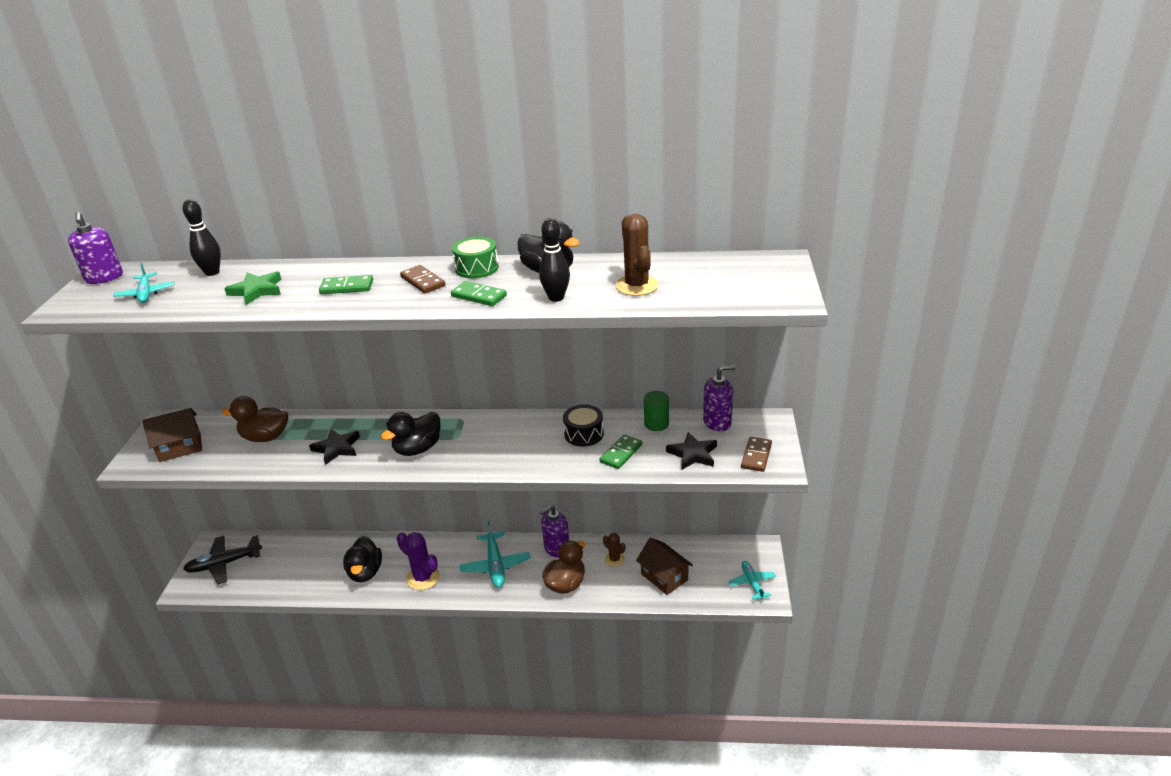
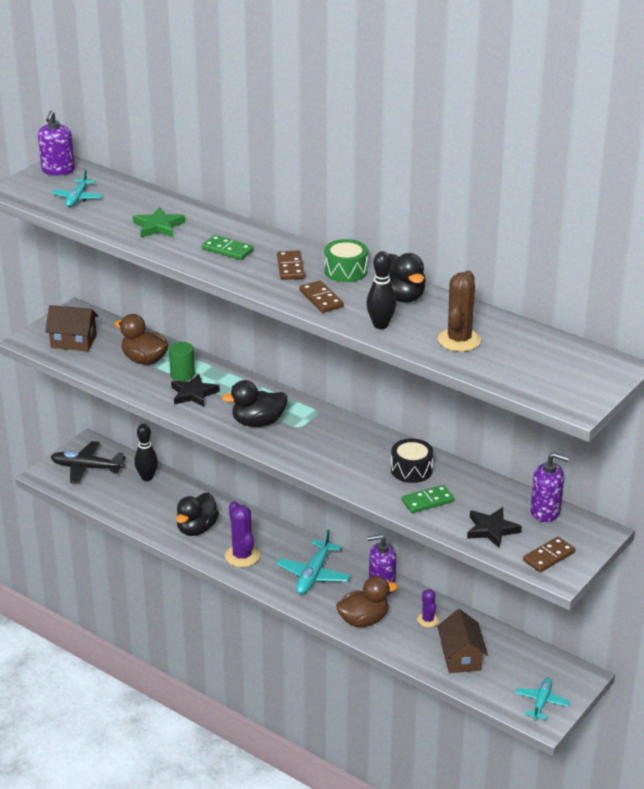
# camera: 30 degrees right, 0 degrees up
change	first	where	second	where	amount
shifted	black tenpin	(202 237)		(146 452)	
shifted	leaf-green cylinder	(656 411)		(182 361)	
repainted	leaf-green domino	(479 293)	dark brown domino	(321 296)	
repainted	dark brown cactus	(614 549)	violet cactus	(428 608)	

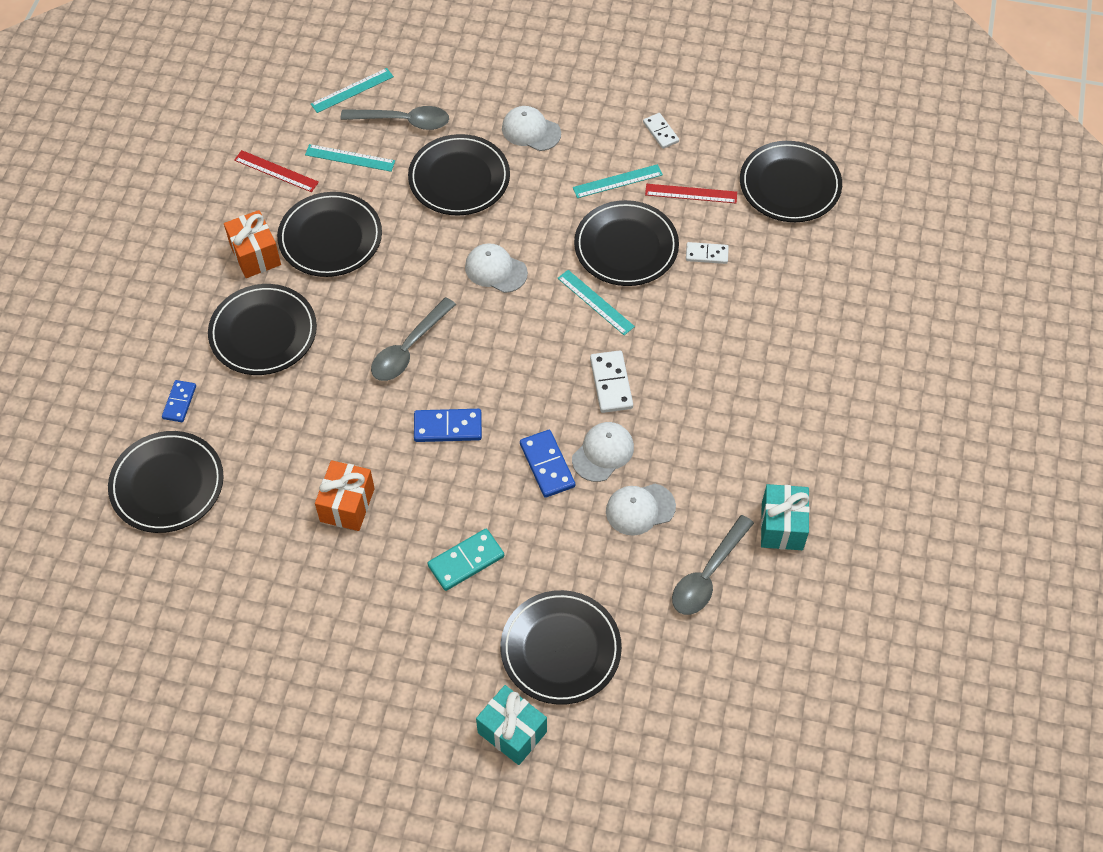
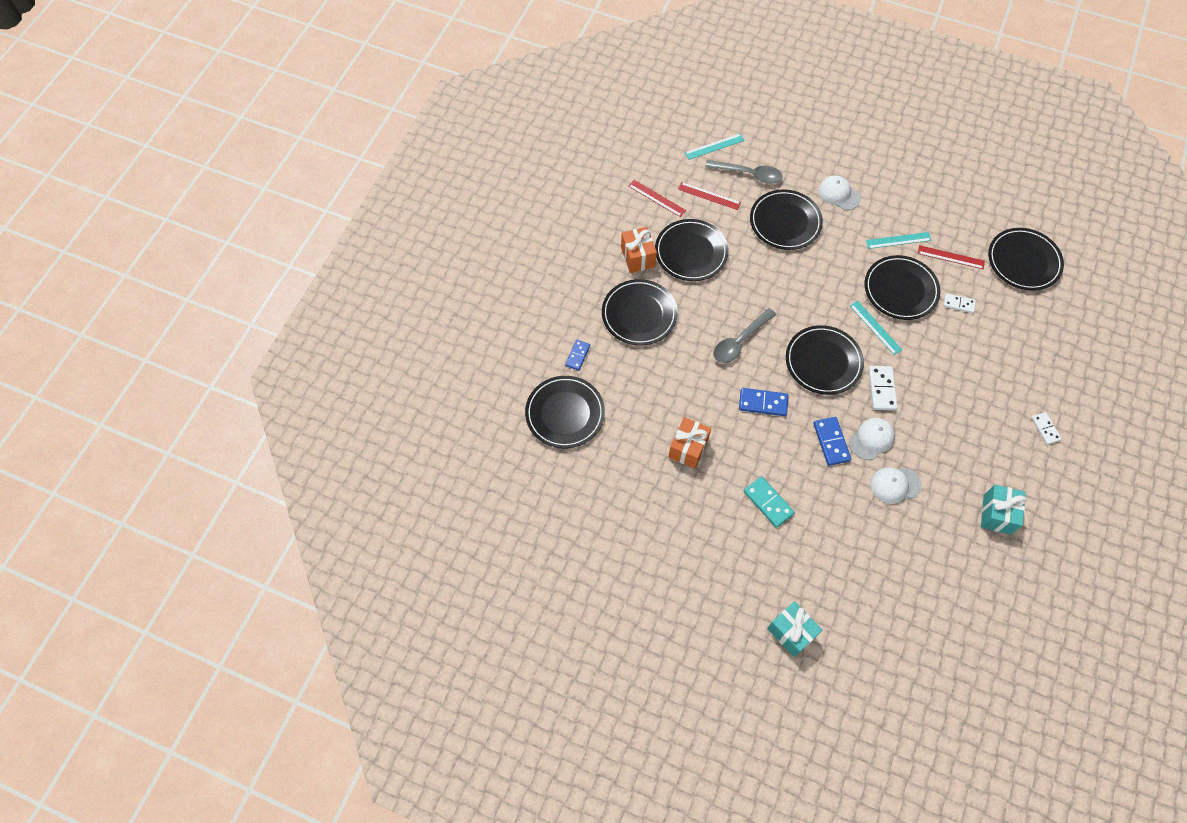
# camera: 10 degrees right, 5 degrees up
change	first	where	second	where	amount
gone	snow-white peaked cap	(496 268)			
gone	gray tablespoon	(713 565)			
shifted	black plate	(561 647)		(825 360)	
shifted	snow-white domino	(661 131)		(1046 428)	
repainted	turquoise ruler	(350 158)	red ruler	(709 196)	
rotated	turquoise domino	(466 560)		(769 502)	75 degrees clockwise

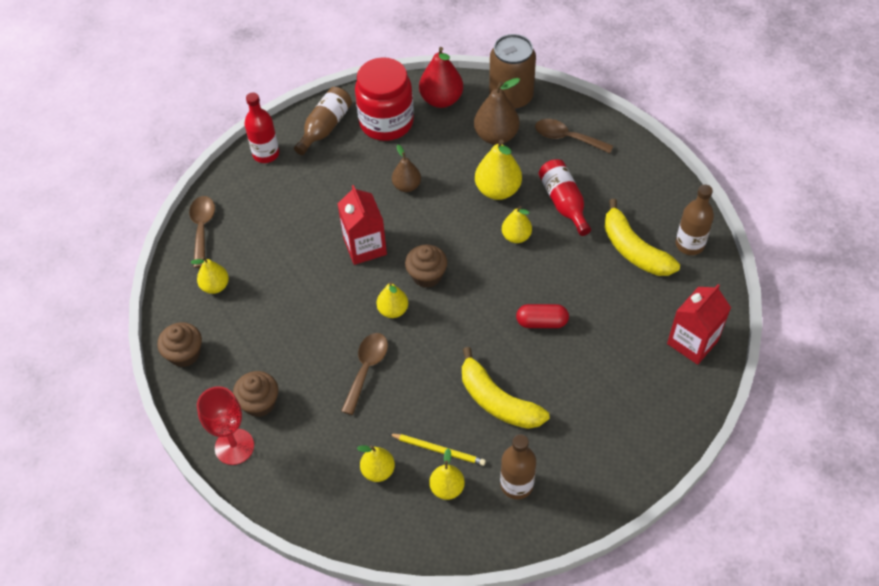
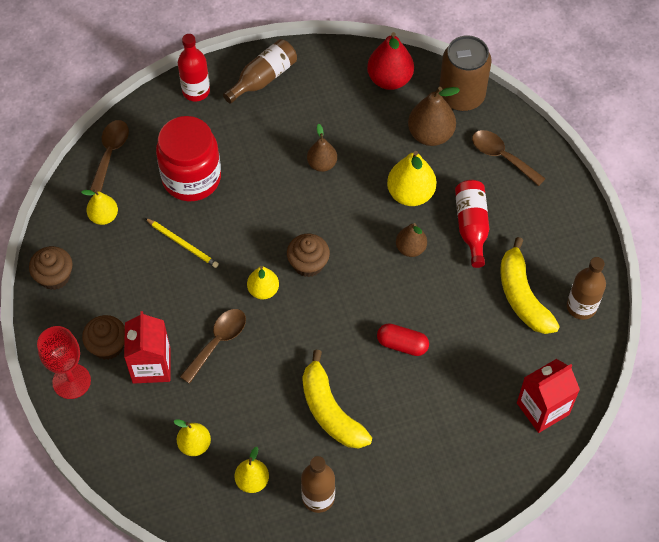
# camera: 15 degrees right, 5 degrees up
change	first	where	second	where	amount
shifted	red carton	(362 225)		(147 347)	
shifted	red jam jar	(384 99)		(188 158)	
shifted	golden wooden pencil	(437 450)		(182 243)	
repainted	golden pear fruit	(517 224)	dark brown pear fruit	(411 240)	

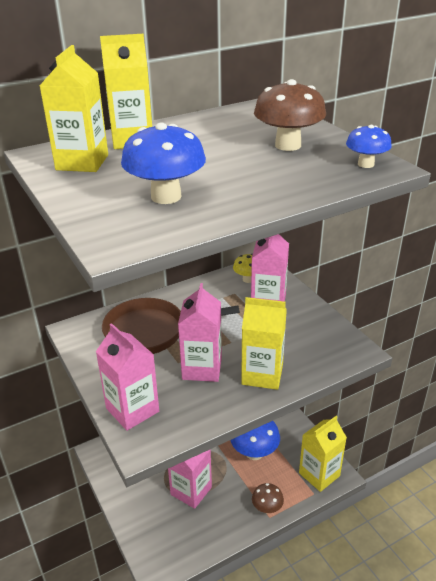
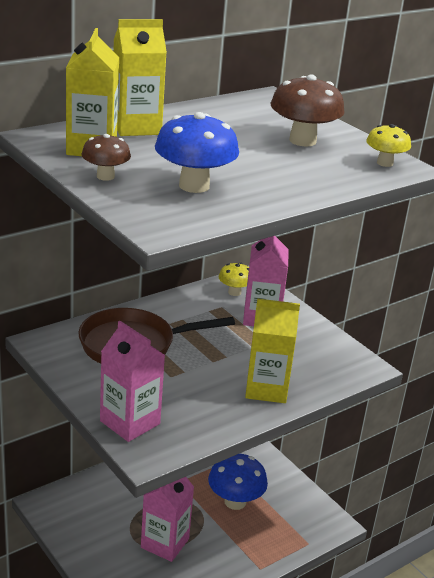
# camera: 10 degrees left, 5 degrees down
change	first	where	second	where	amount
gone	rose-pink carton	(200 332)			
gone	golden carton	(323 454)			
shifted	dark brown toadstool	(268 498)		(106 157)	
repainted	cobalt toadstool	(369 146)	golden toadstool	(388 145)	

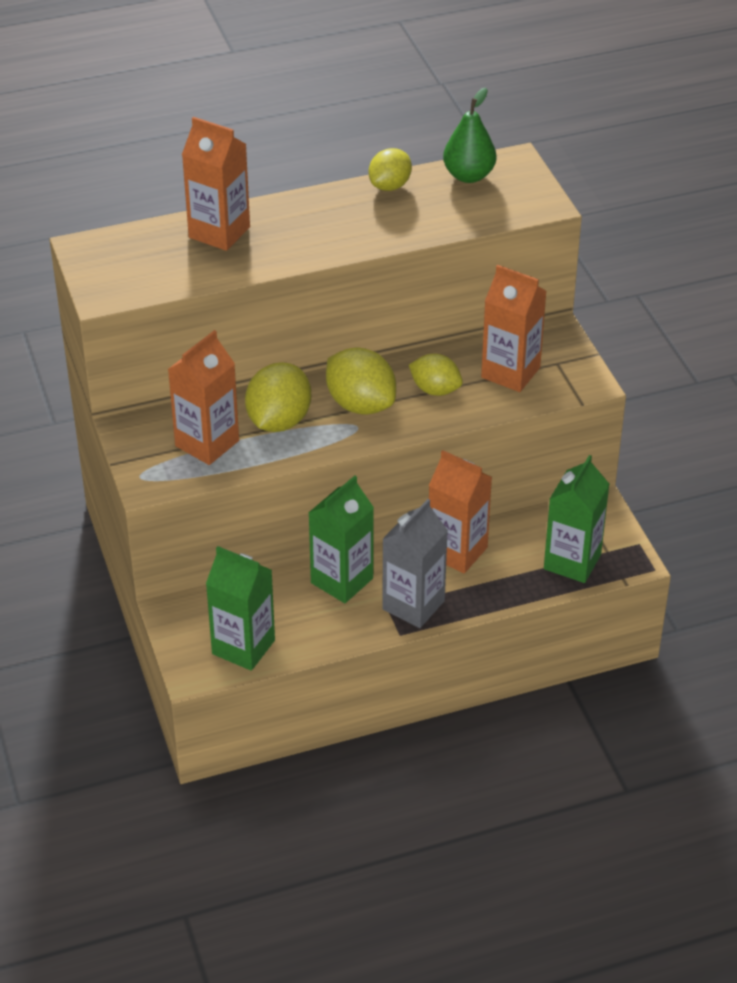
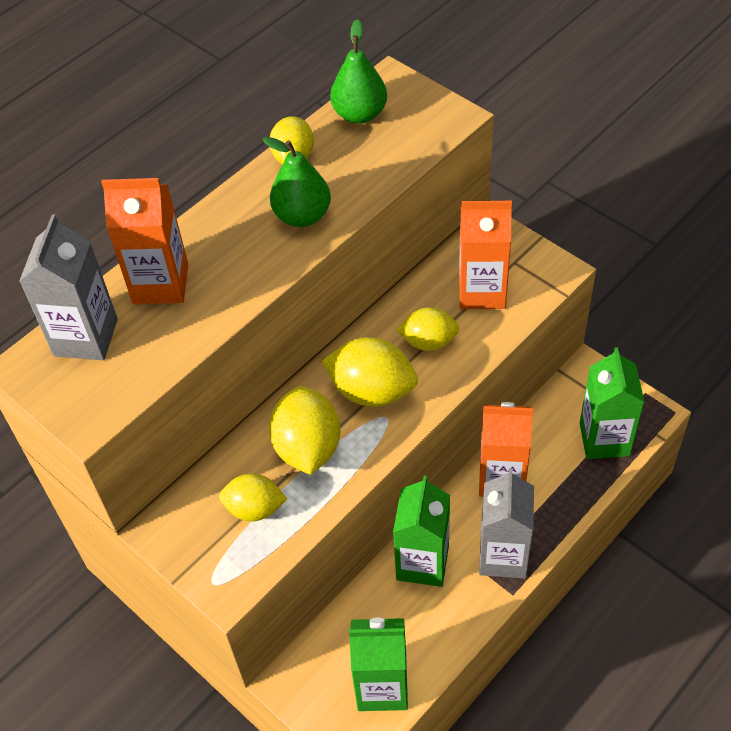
# camera: 25 degrees left, 10 degrees up
change	first	where	second	where	amount
new			gray carton	(68 287)	
new			leaf-green pear fruit	(297 182)	
swapped	orange-coloured carton	(203 397)	golden toy lemon	(253 497)	

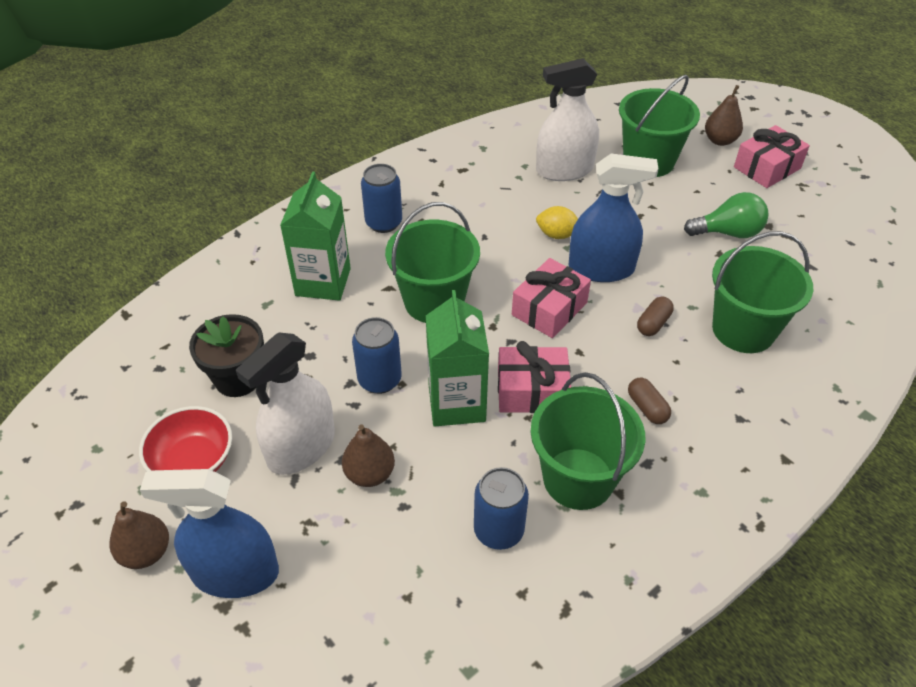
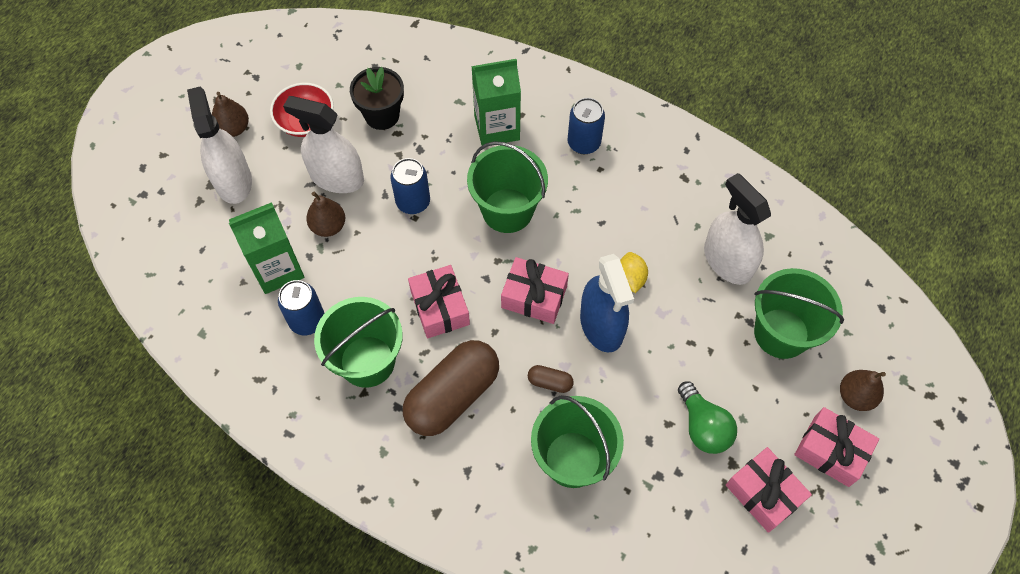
# camera: 70 degrees right, 15 degrees up
change	first	where	second	where	amount
new			rose-pink present	(769 490)	
shifted	leaf-green carton	(457 358)		(266 248)	
repainted	cobalt spray bottle	(209 533)	snow-white spray bottle	(219 145)	
scaled	dark brown capsule	(649 401)		(451 388)	x2.41

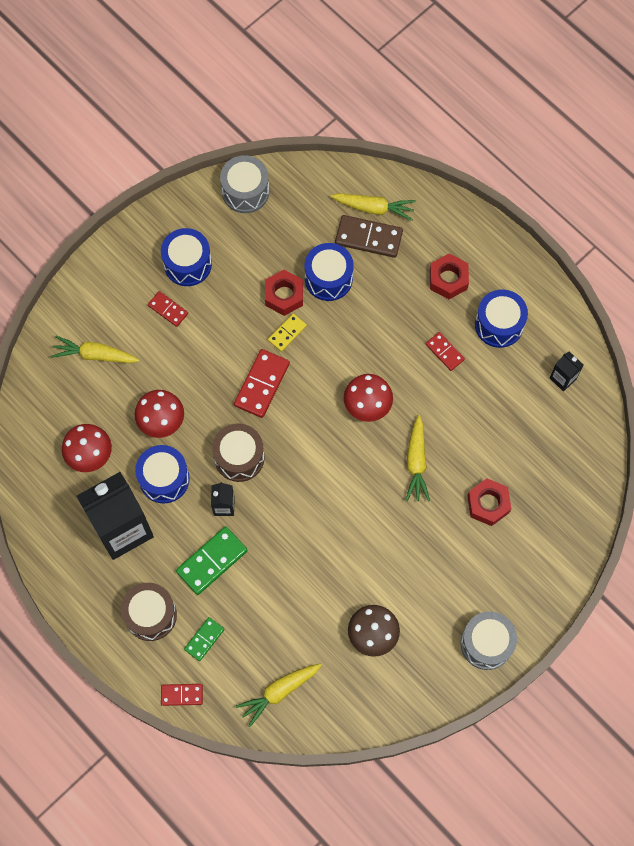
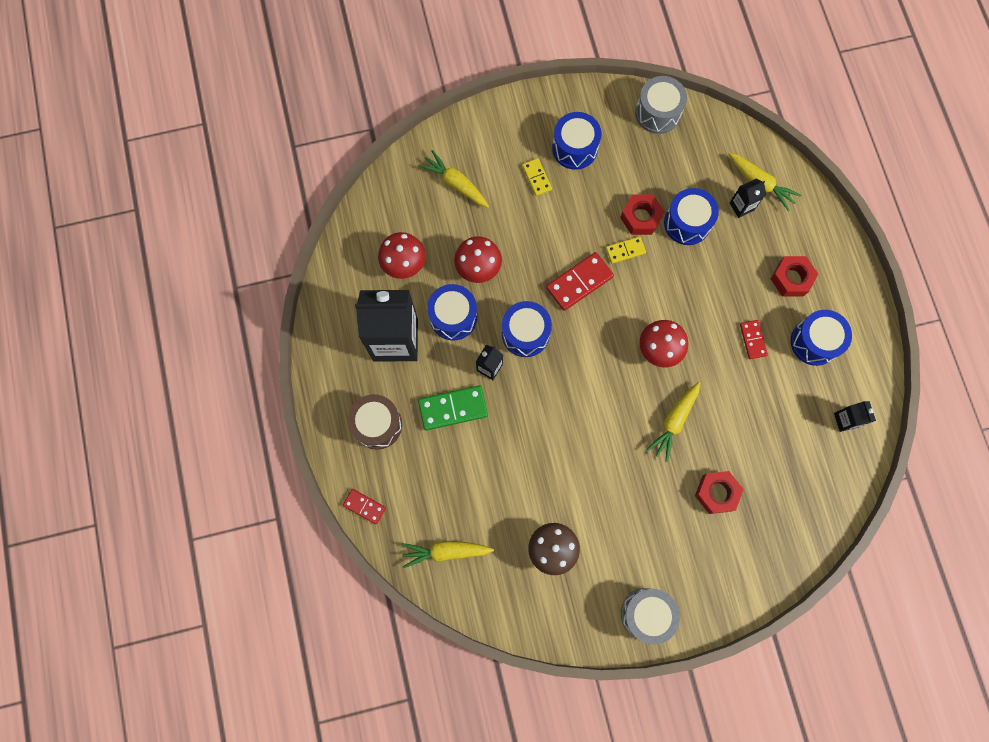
# camera: 30 degrees right, 5 degrees up
change	first	where	second	where	amount
gone	leaf-green domino	(204 639)			
swapped	dark brown domino	(369 236)	black carton	(748 198)	
repainted	red domino	(168 309)	golden domino	(537 177)	
repainted	dark brown toy drum	(238 452)	cobalt toy drum	(527 329)	

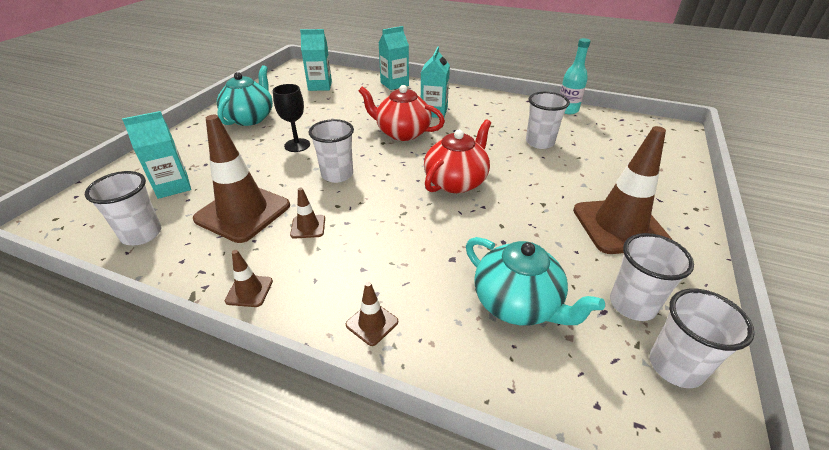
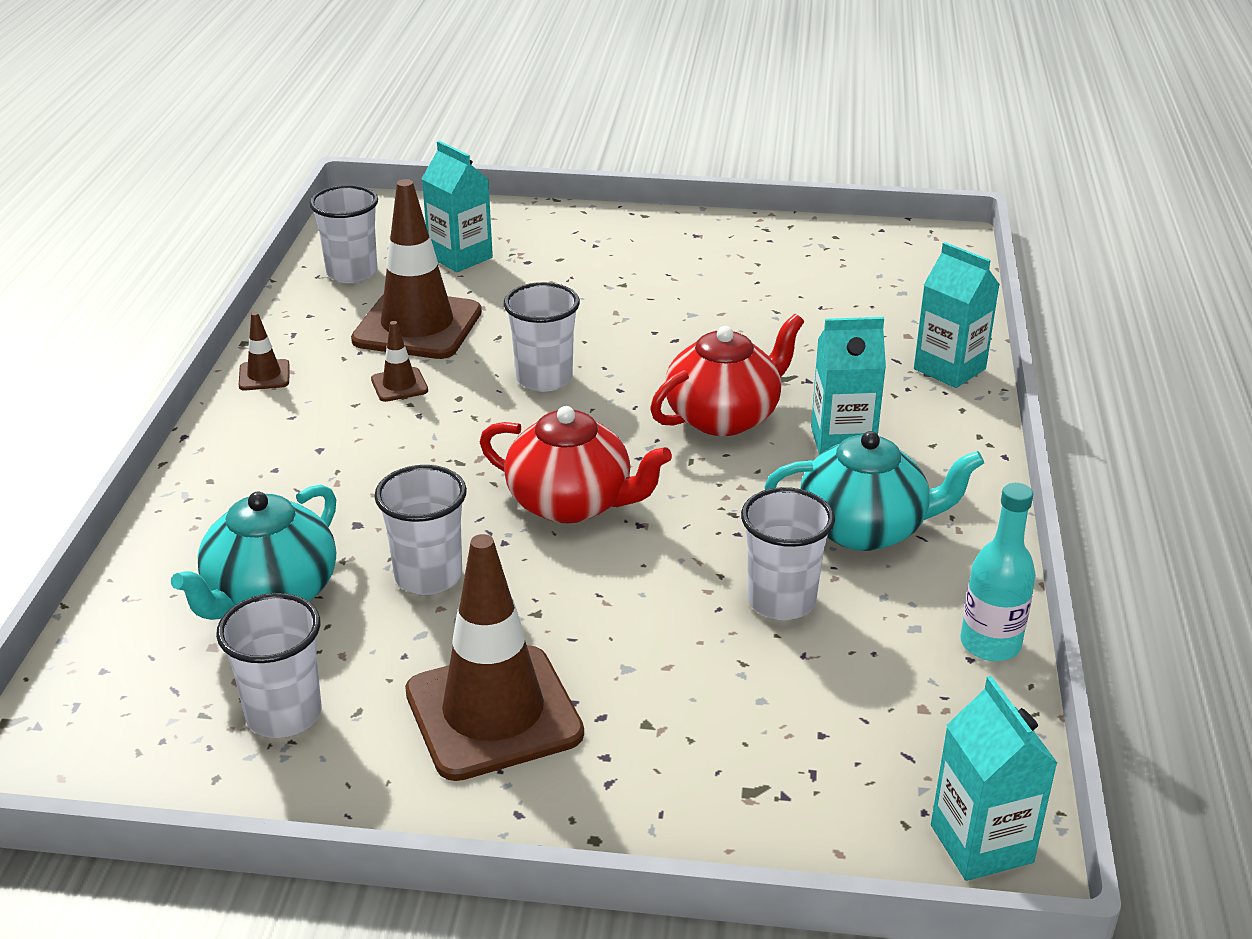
# camera: 75 degrees right, 5 degrees down
change	first	where	second	where	amount
gone	black chalice	(291 118)			
gone	dark brown safety cone	(372 314)			
shifted	turquoise china teapot	(245 95)		(874 491)	
shifted	turquoise carton	(316 60)		(994 778)	
shifted	snow-white beaker	(702 338)		(420 530)	
rotated	red china teapot	(402 113)		(727 375)	45 degrees clockwise

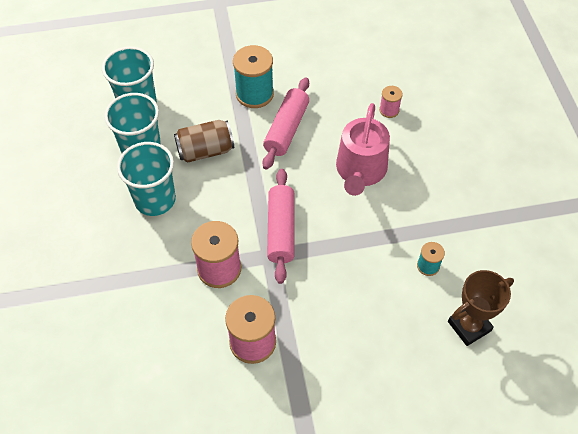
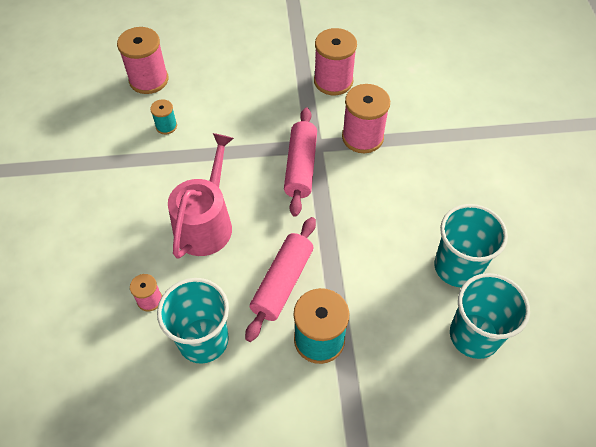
# camera: 175 degrees left, 0 degrees up
change	first	where	second	where	amount
gone	dark brown soda can	(204 141)			
shifted	turquoise beaker	(146 179)		(193 321)	
swapped	dark brown prize cup	(481 308)	rose-pink bobbin	(142 60)	

